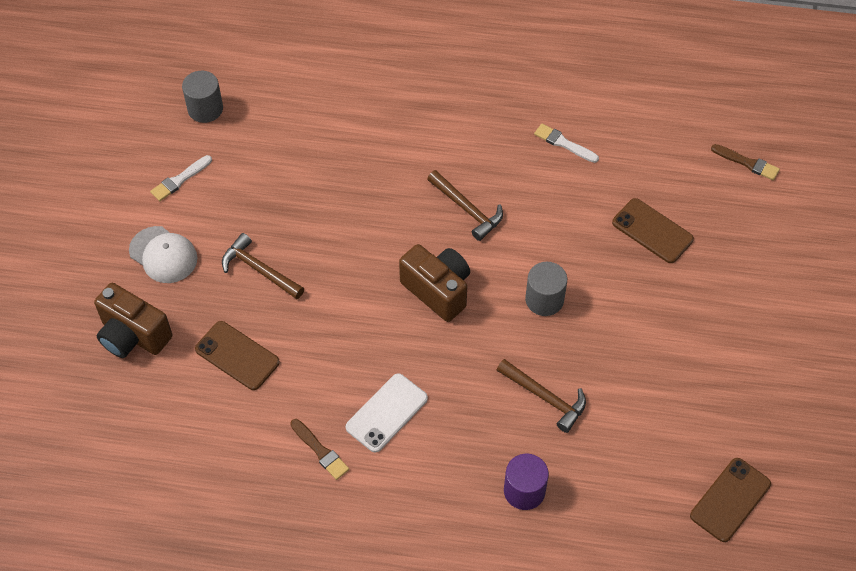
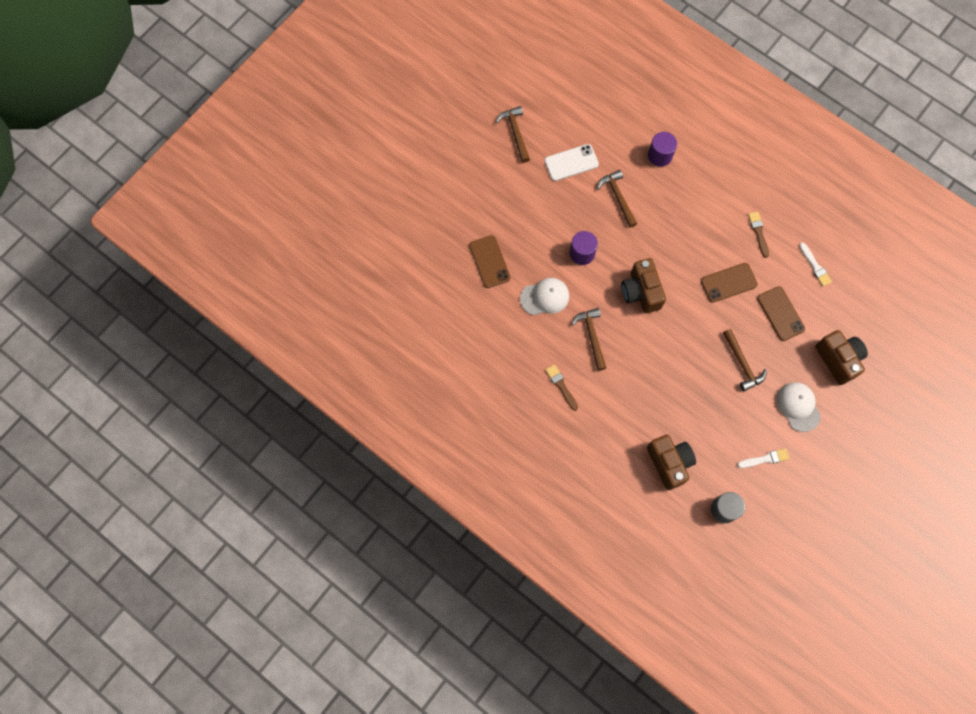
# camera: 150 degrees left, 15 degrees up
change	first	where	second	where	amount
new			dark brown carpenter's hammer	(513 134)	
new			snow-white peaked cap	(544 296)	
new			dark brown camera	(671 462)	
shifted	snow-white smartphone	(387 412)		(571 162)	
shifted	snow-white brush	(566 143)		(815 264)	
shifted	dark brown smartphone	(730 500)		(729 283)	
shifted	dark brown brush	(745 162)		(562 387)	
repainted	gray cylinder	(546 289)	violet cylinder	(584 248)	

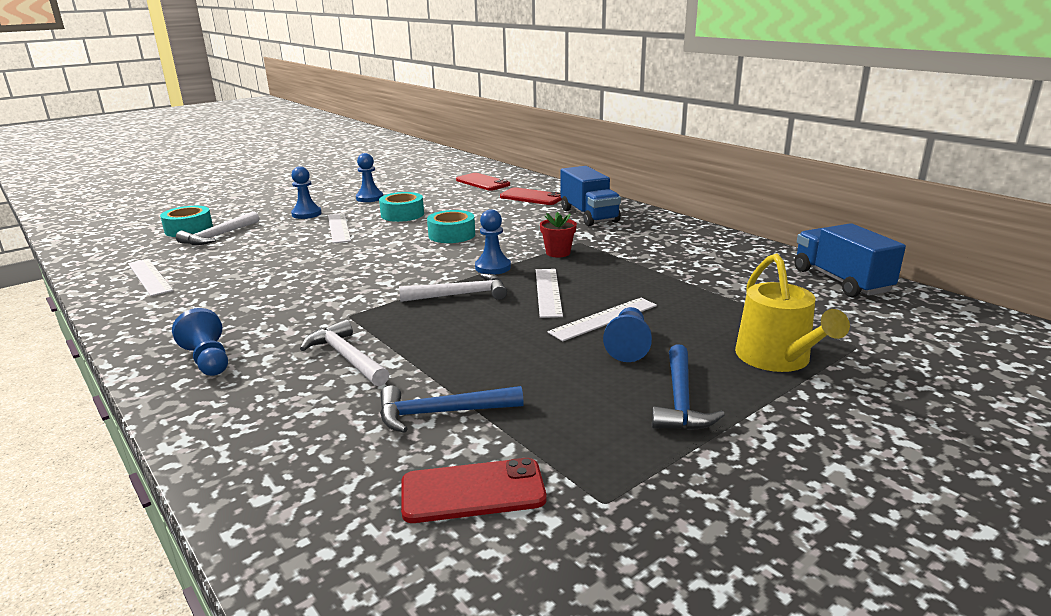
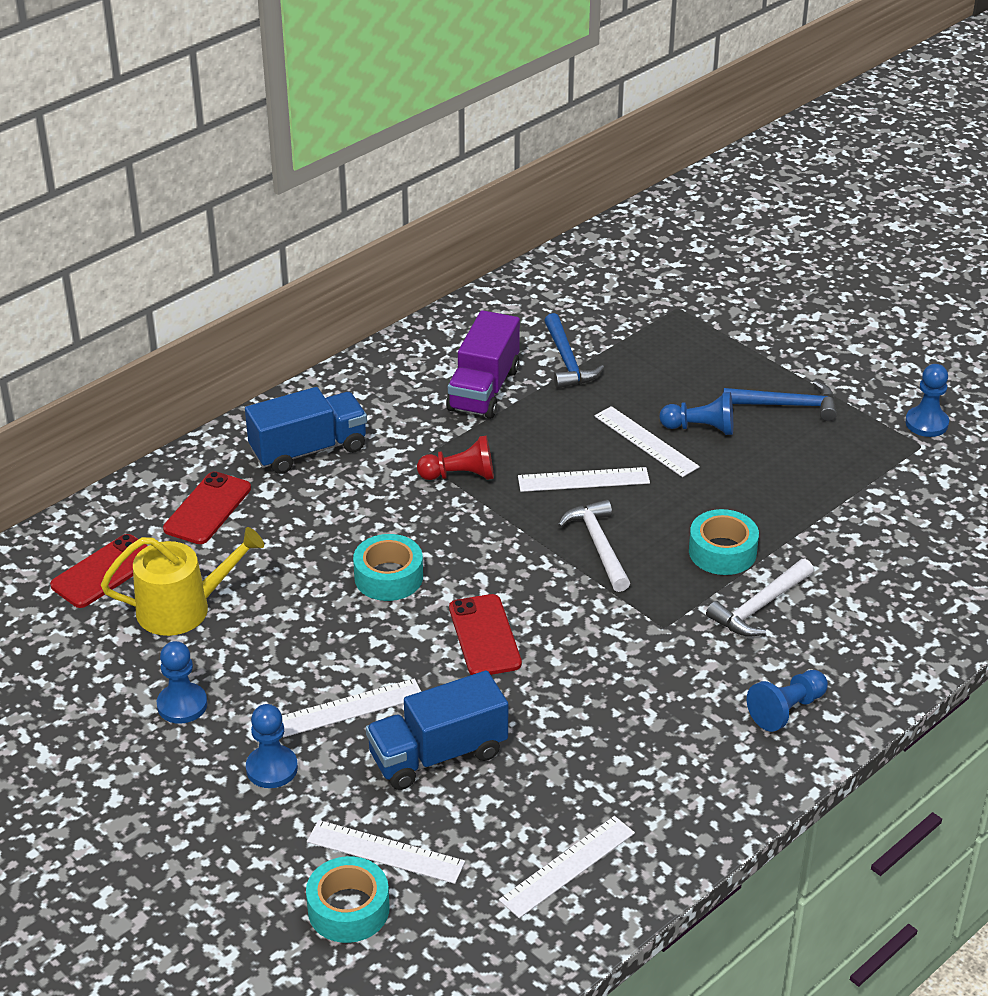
# camera: 95 degrees left, 15 degrees up
change	first	where	second	where	amount
new			violet lorry	(483 364)	
shifted	turquoise tape	(401 207)		(724 542)	
shifted	cobalt carpenter's hammer	(452 409)		(574 350)	
shifted	red smartphone	(473 490)		(485 634)	
shifted	cobalt chess pawn	(493 242)		(927 400)	
shifted	golden sprinkling can	(792 312)		(182 581)	
shifted	cobalt lorry	(850 260)		(437 730)	
swapped	snow-white carpenter's hammer	(217 228)	snow-white ruler	(386 852)	
swapped	red plant pot	(558 235)	red chess pawn	(455 457)	

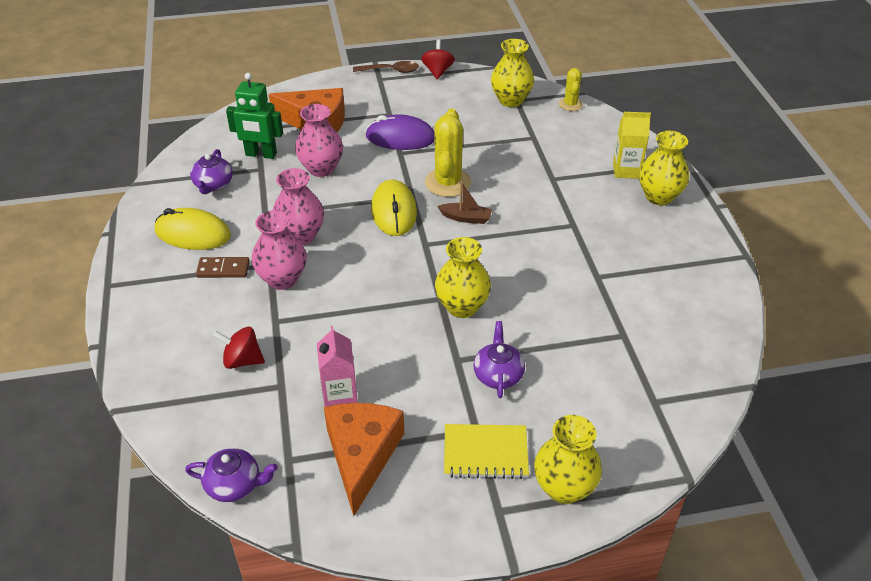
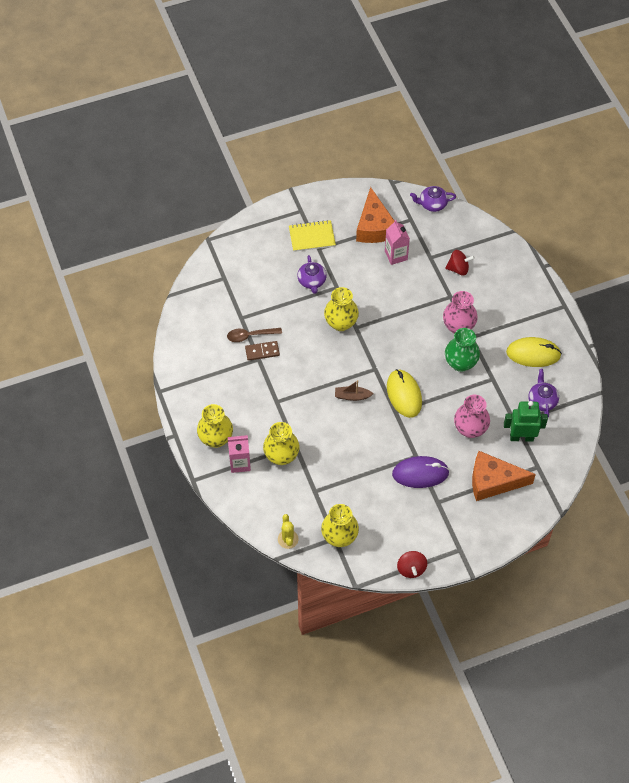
# camera: 170 degrees right, 15 degrees up
change	first	where	second	where	amount
gone	golden cactus	(448 153)			
shifted	dark brown domino	(223 267)		(262 351)	
shifted	dark brown tablespoon	(386 67)		(254 335)	
shifted	golden flower vase	(568 459)		(281 443)	
repainted	rose-pink flower vase	(298 206)	leaf-green flower vase	(462 350)	
repainted	golden carton	(632 145)	rose-pink carton	(239 454)	

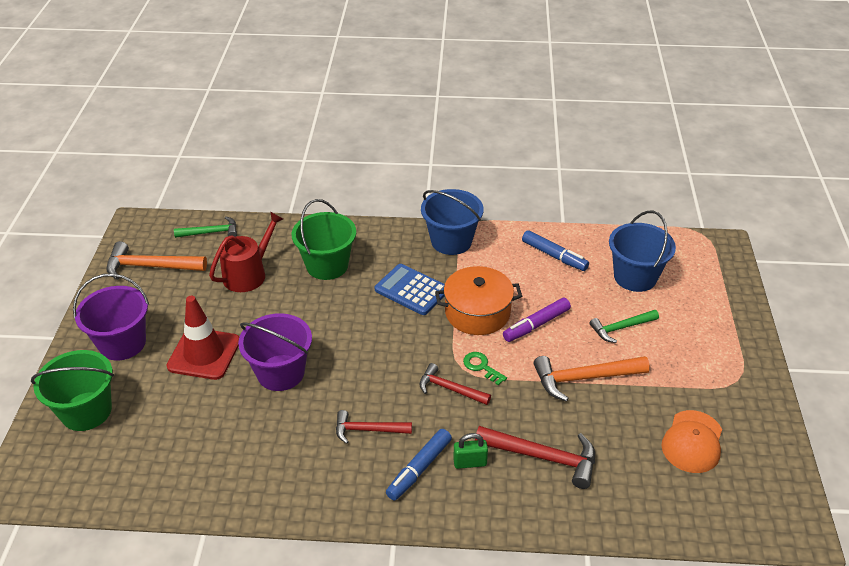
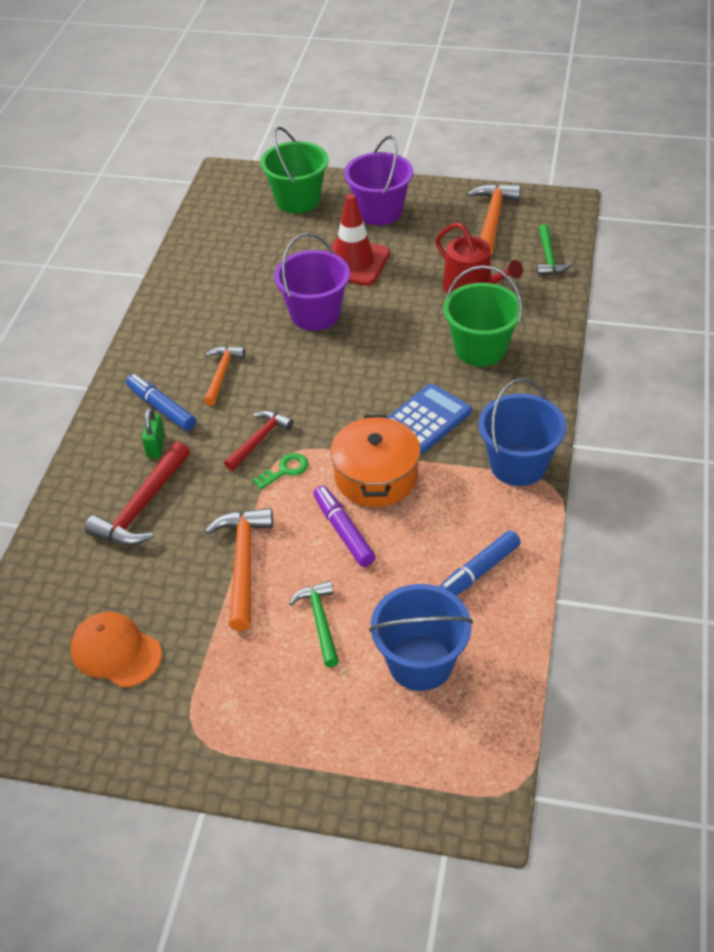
# camera: 100 degrees right, 5 degrees up
change	first	where	second	where	amount
repainted	red carpenter's hammer	(374 427)	orange-coloured carpenter's hammer	(224 376)	

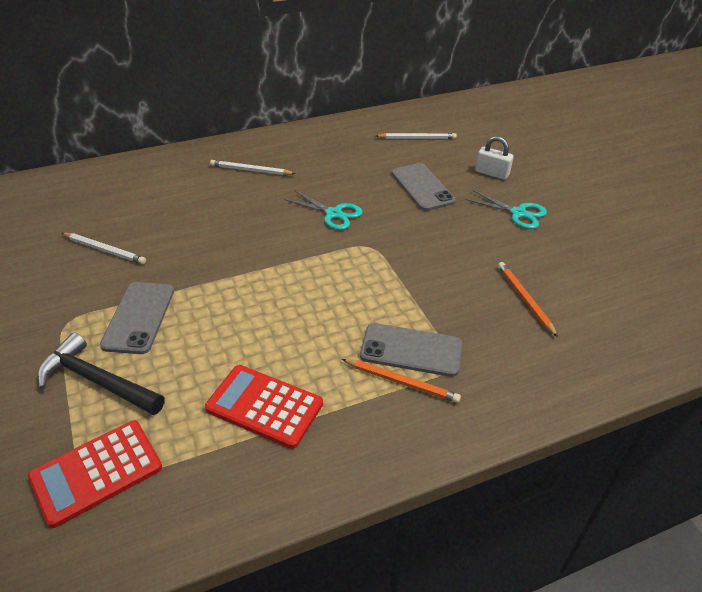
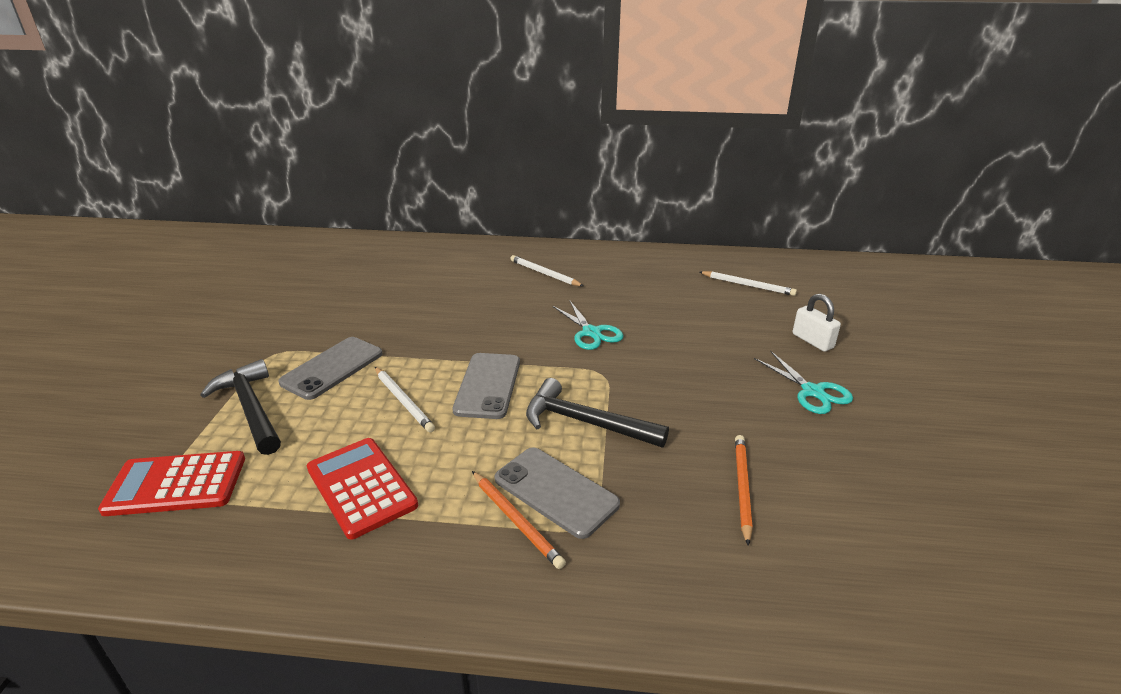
# camera: 30 degrees right, 10 degrees down
change	first	where	second	where	amount
new			black carpenter's hammer	(597 413)	
shifted	snow-white wooden pencil	(104 248)		(405 399)	
shifted	gray smartphone	(424 187)		(486 386)	

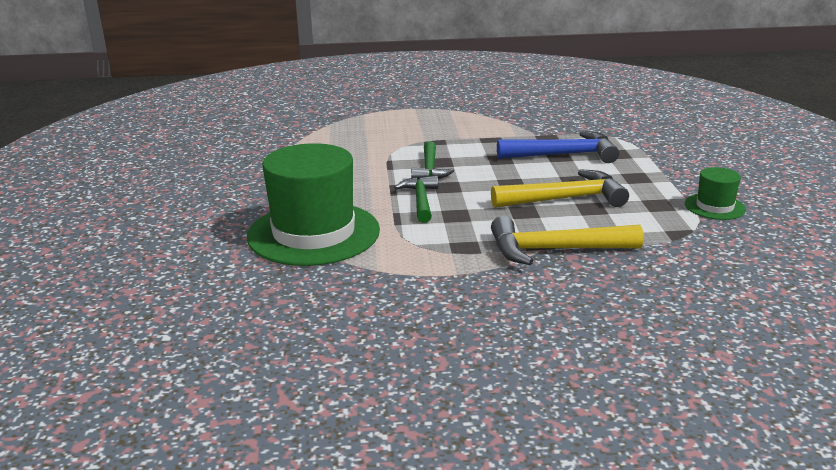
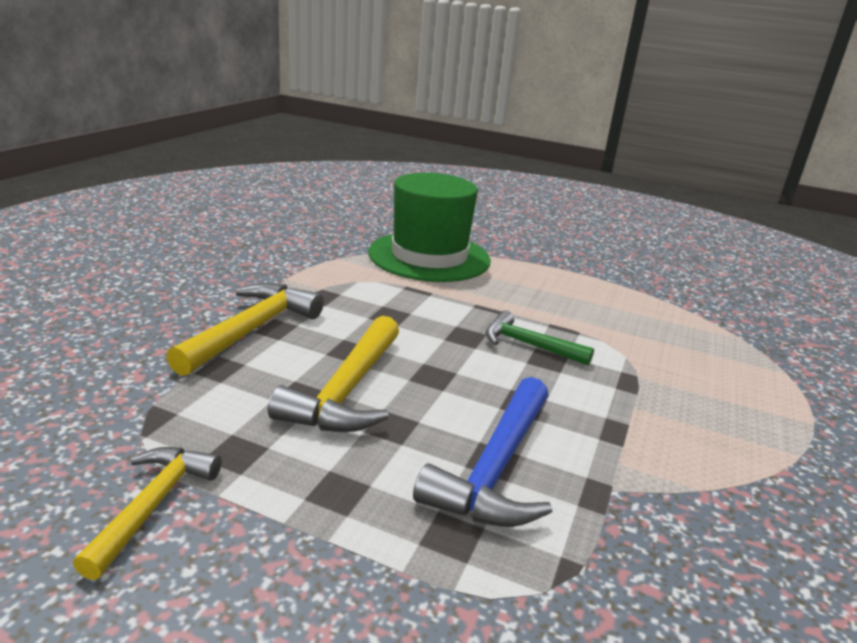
# camera: 115 degrees right, 0 degrees up
change	first	where	second	where	amount
gone	leaf-green carpenter's hammer	(416 199)			
swapped	leaf-green hat	(715 193)	golden carpenter's hammer	(147 513)	

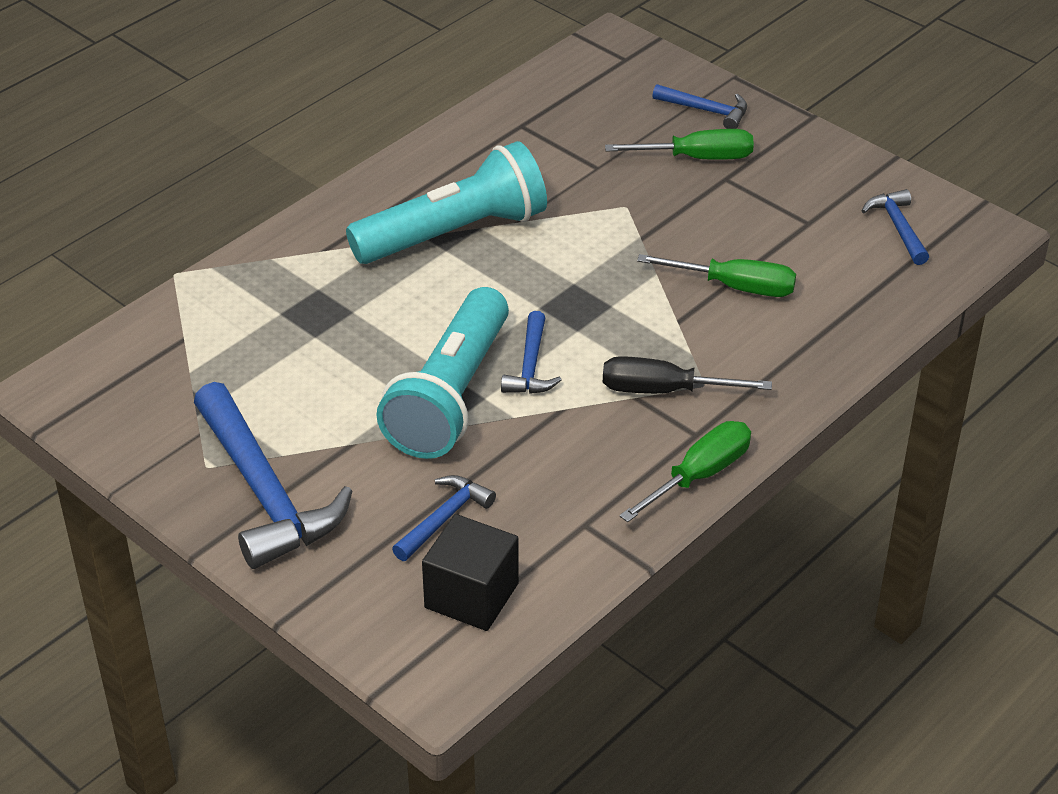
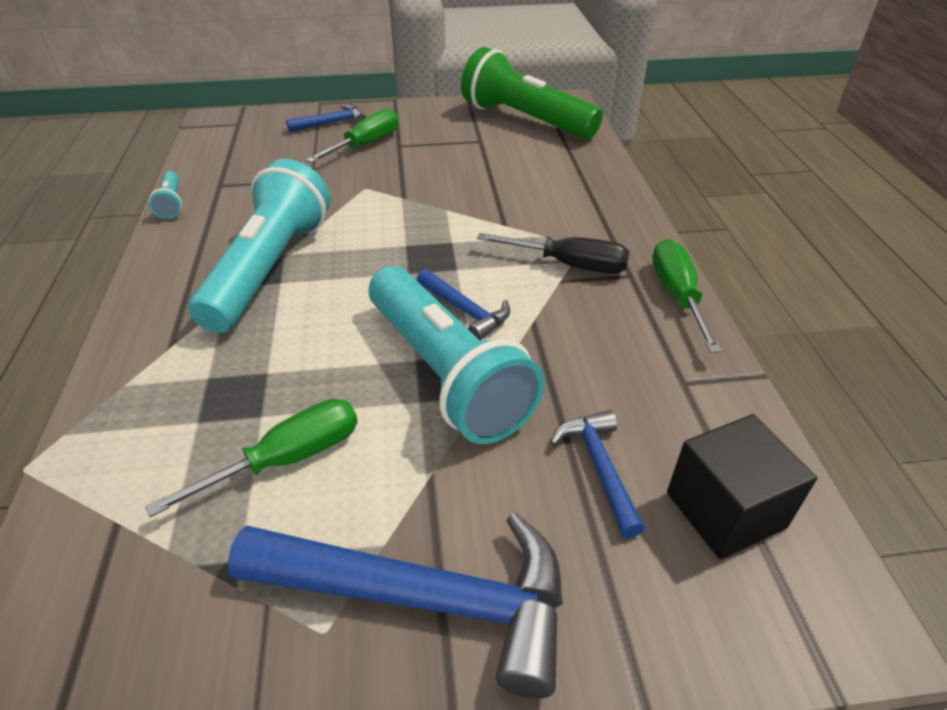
# camera: 50 degrees left, 0 degrees up
change	first	where	second	where	amount
new			turquoise torch	(165 195)	
shifted	leaf-green flat screwdriver	(716 275)		(251 458)	
swapped	cobalt carpenter's hammer	(895 227)	leaf-green torch	(532 93)	
rotated	black flat screwdriver	(687 375)		(553 253)	120 degrees counterclockwise

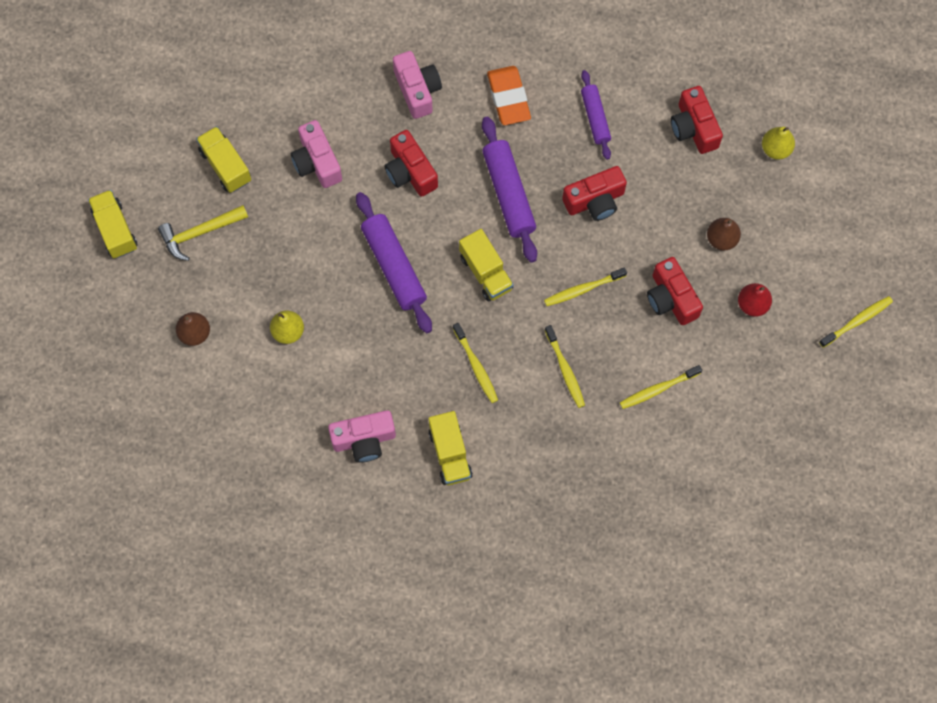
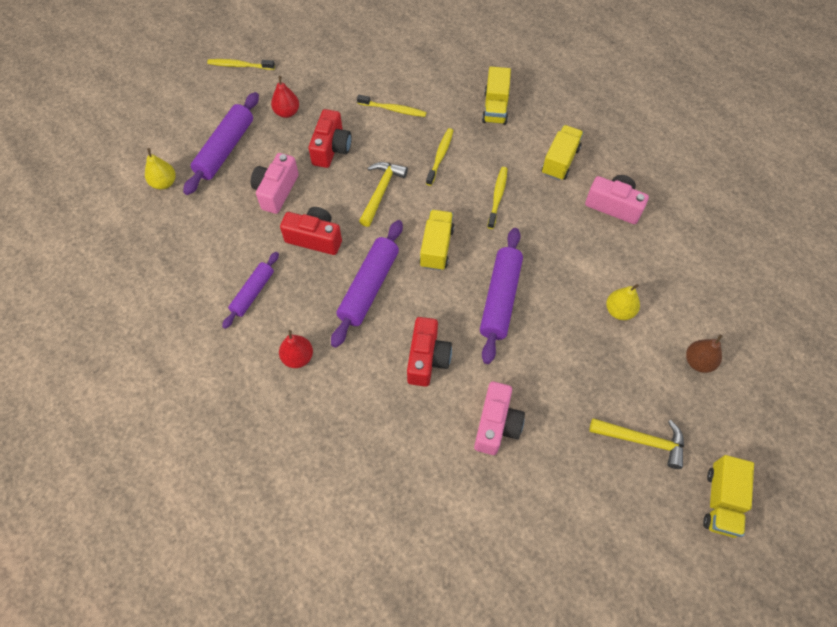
# camera: 140 degrees left, 10 degrees down
change	first	where	second	where	amount
gone	red camera	(697 120)			
gone	dark brown pear fruit	(724 234)			
new			violet dough roller	(221 143)	
shifted	golden lorry	(223 159)		(496 95)	
shifted	rose-pink camera	(417 85)		(275 183)	
swapped	orange-coloured eraser	(509 95)	red pear fruit	(296 349)	
swapped	golden toothbrush	(585 286)	golden carpenter's hammer	(383 194)	

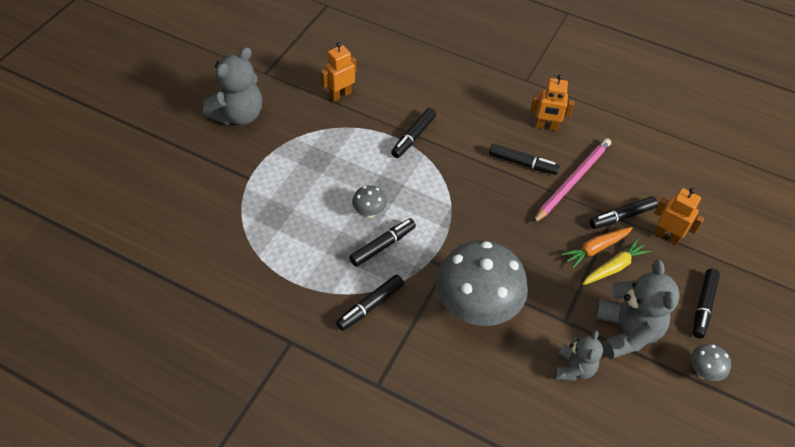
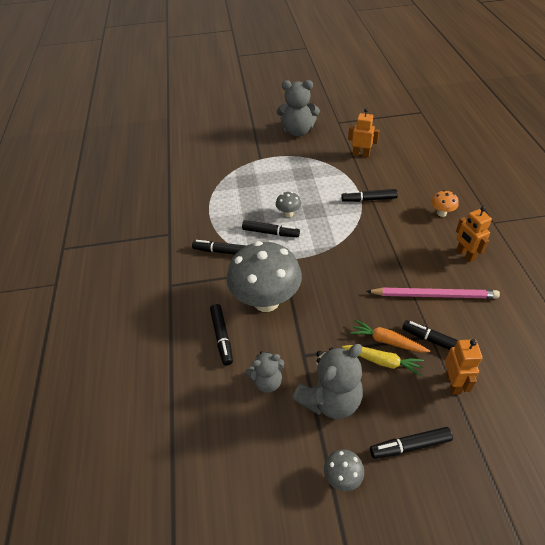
# camera: 60 degrees right, 5 degrees down
change	first	where	second	where	amount
new			orange-coloured toadstool	(445 203)	
shifted	black marker pen	(524 159)		(221 335)	

